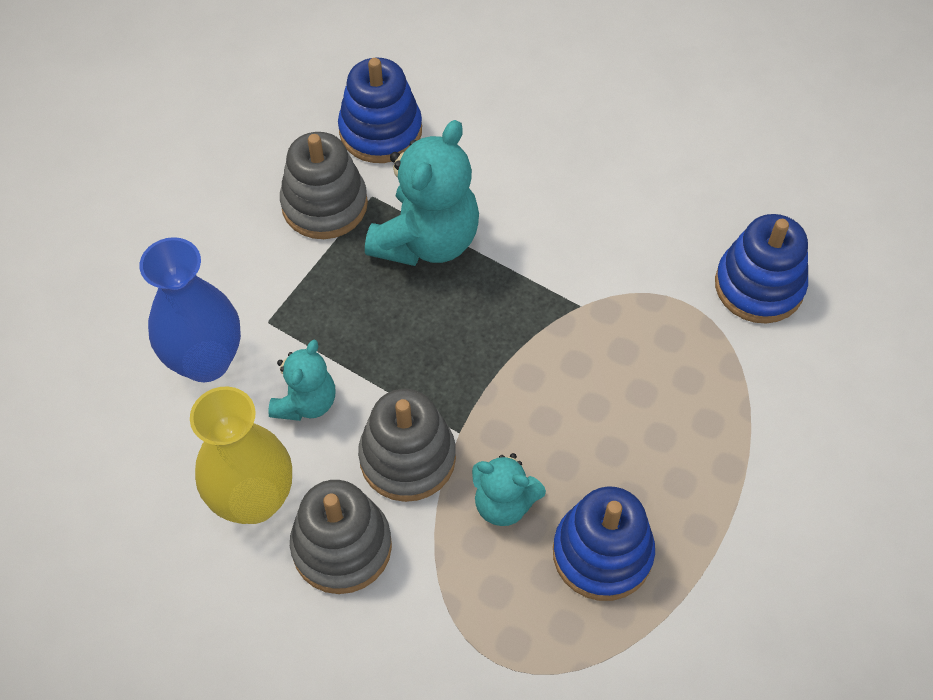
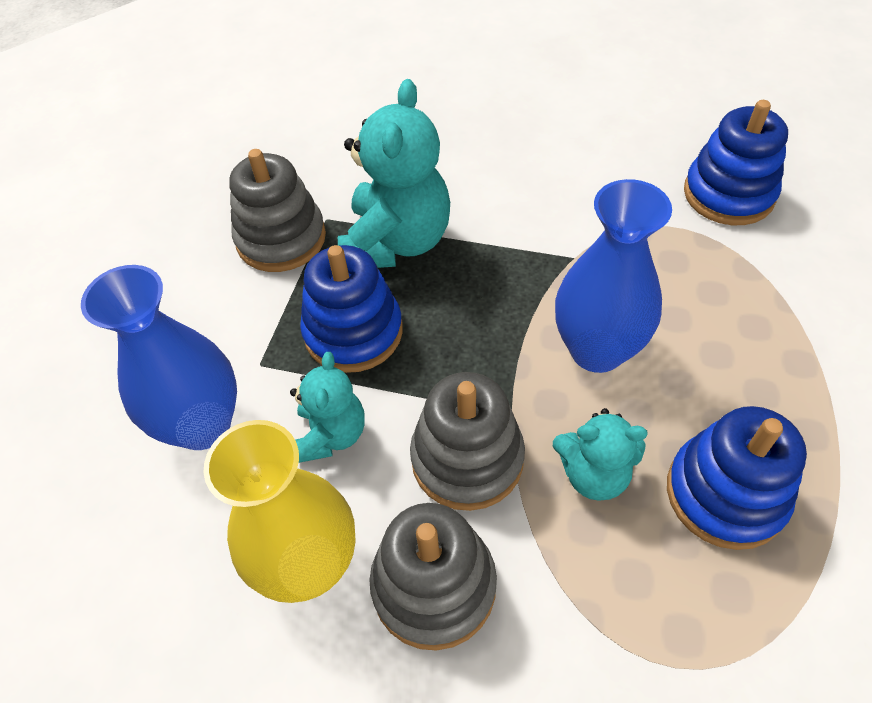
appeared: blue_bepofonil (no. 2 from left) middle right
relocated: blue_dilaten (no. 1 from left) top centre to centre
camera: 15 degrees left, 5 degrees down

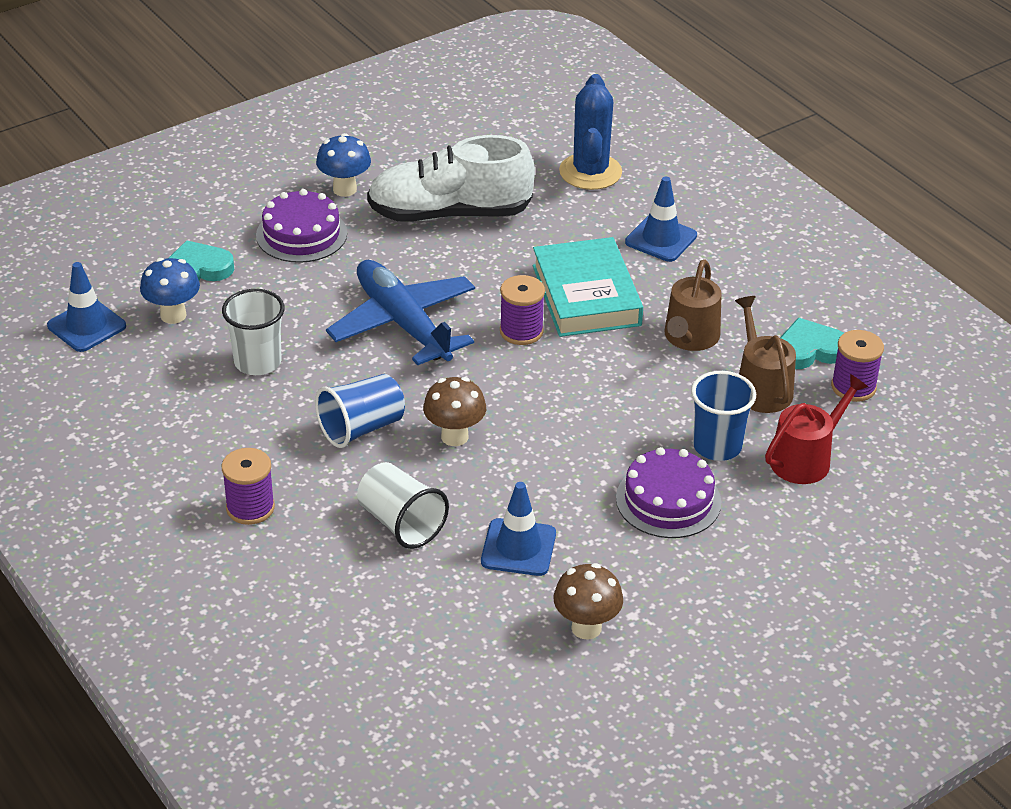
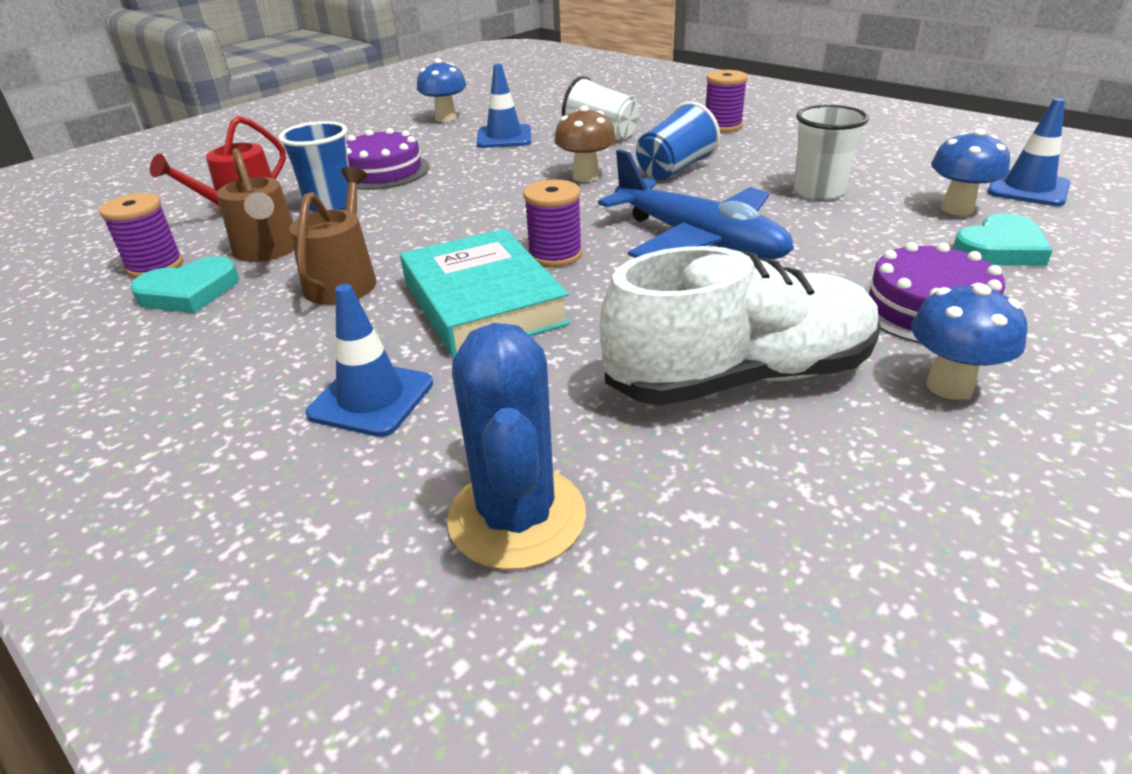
colour: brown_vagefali (no. 2 from left) bottom centre to blue_vagefali (no. 1 from left) top centre
camera: 170 degrees right, 5 degrees down

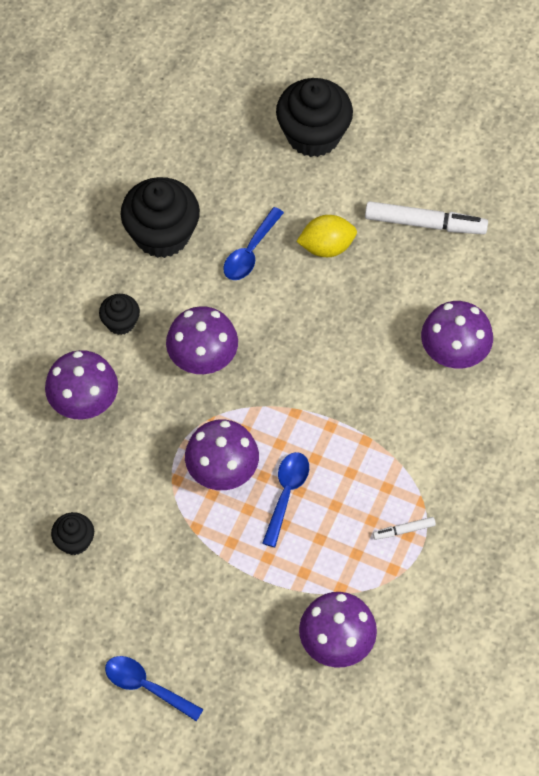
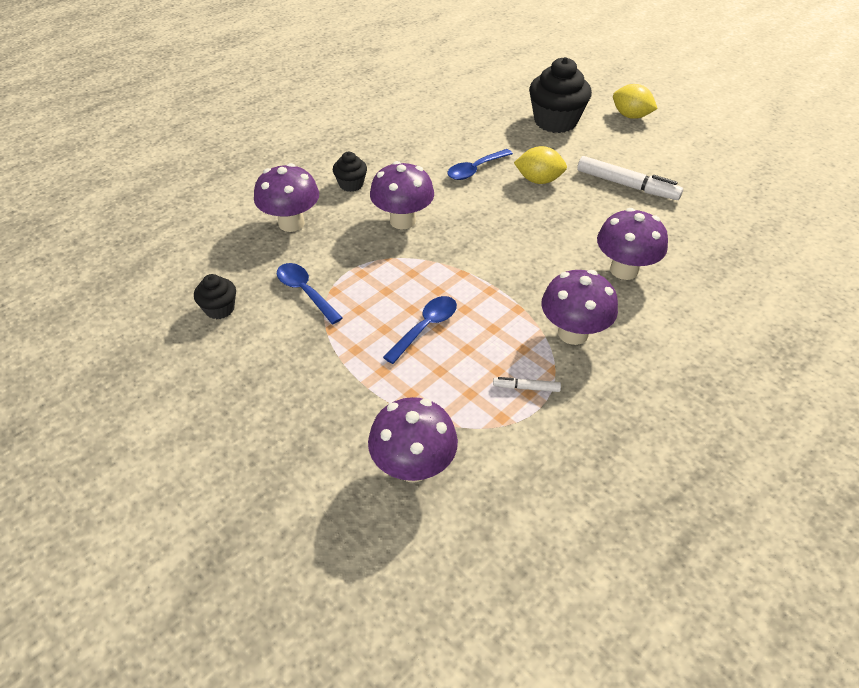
missing: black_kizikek (no. 3 from left) top left
appeared: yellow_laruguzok (no. 2 from left) top right
relocated: purple_vagefali (no. 3 from left in the first image) centre to purple_vagefali (no. 4 from left) middle right; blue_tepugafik (no. 1 from left) bottom left to centre
camera: 20 degrees right, 15 degrees down

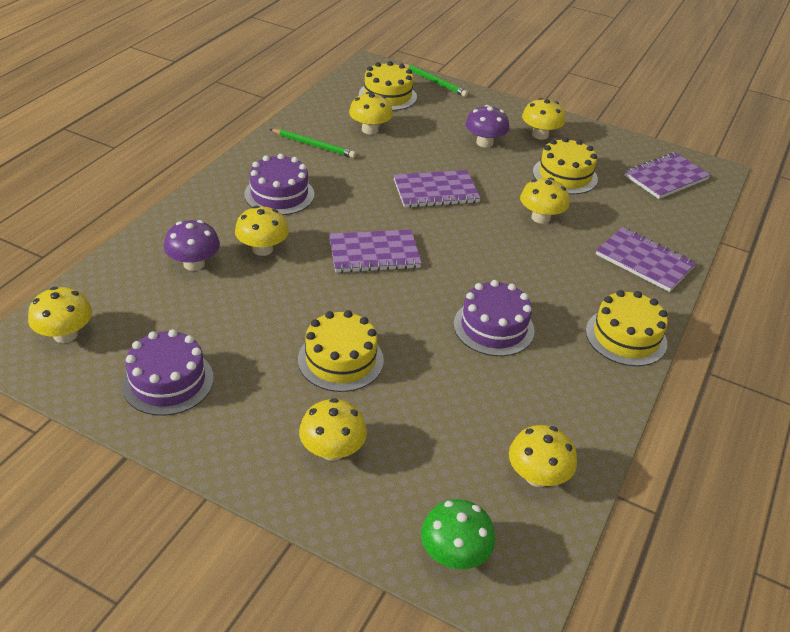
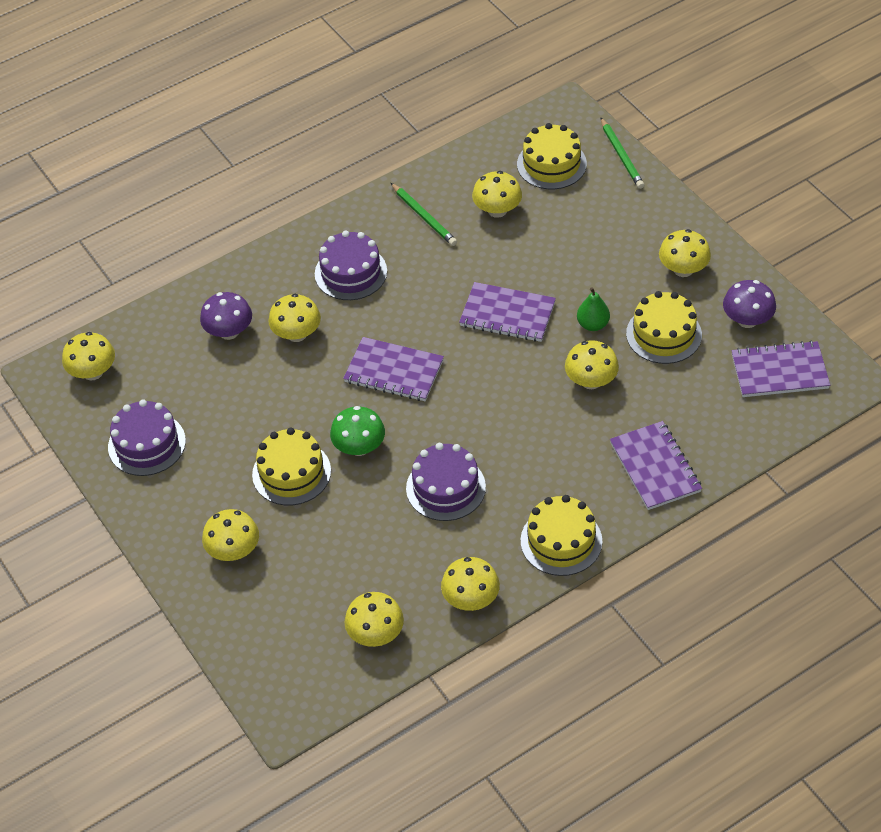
appeared: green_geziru middle right; yellow_vagefali (no. 5 from left) bottom centre
relocated: purple_vagefali (no. 2 from left) top centre to middle right; green_vagefali bottom centre to centre
camera: 35 degrees right, 10 degrees up

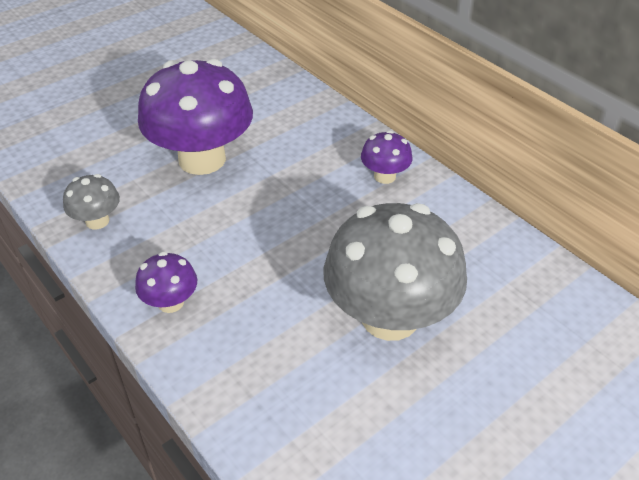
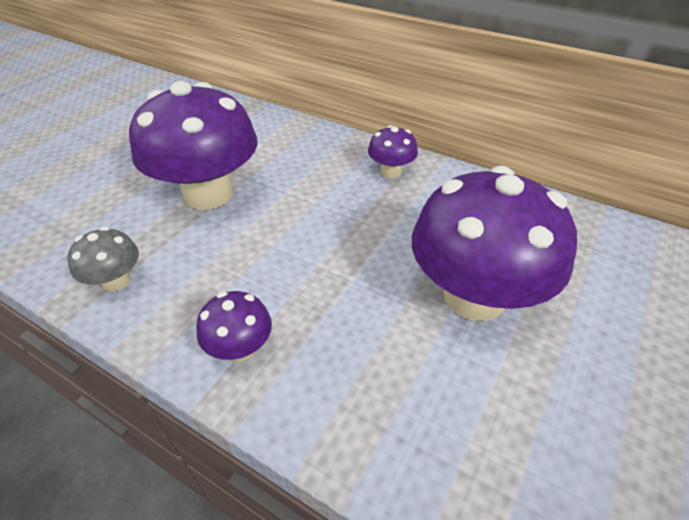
colour: grey_vagefali (no. 2 from left) centre to purple_vagefali (no. 4 from left) middle right
camera: 20 degrees left, 0 degrees up

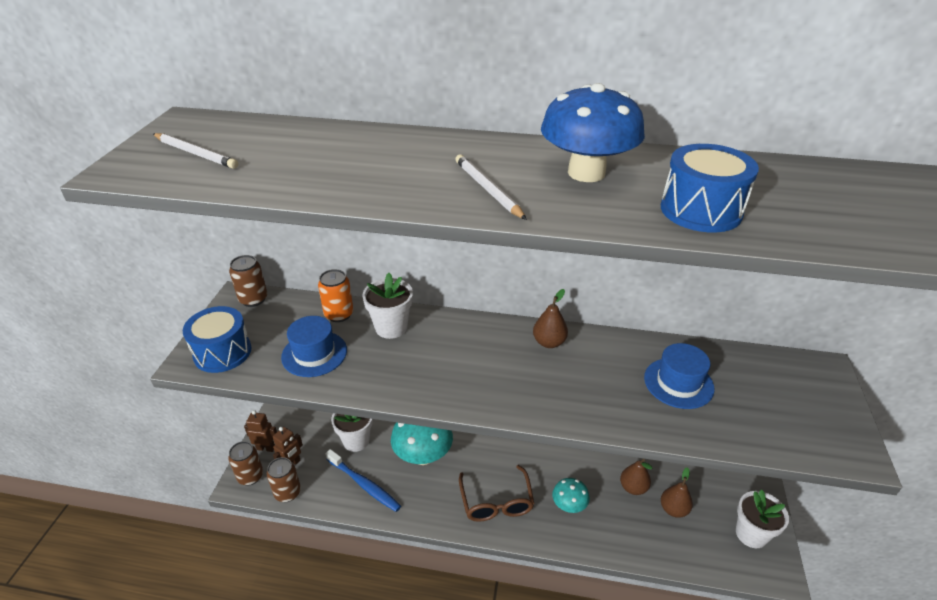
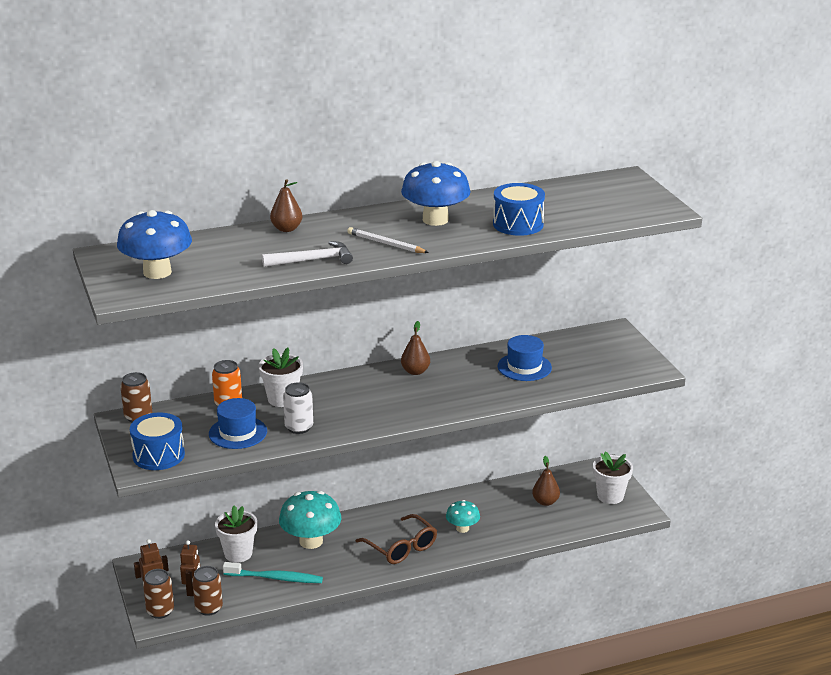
appeared: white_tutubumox centre; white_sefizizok centre
relocated: brown_geziru (no. 2 from left in the first image) bottom right to brown_geziru (no. 1 from left) top centre
exchanged: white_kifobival (no. 1 from left) top left to blue_vagefali (no. 1 from left) middle left
colour: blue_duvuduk bottom centre to turquoise_duvuduk bottom left
camera: 30 degrees left, 10 degrees down

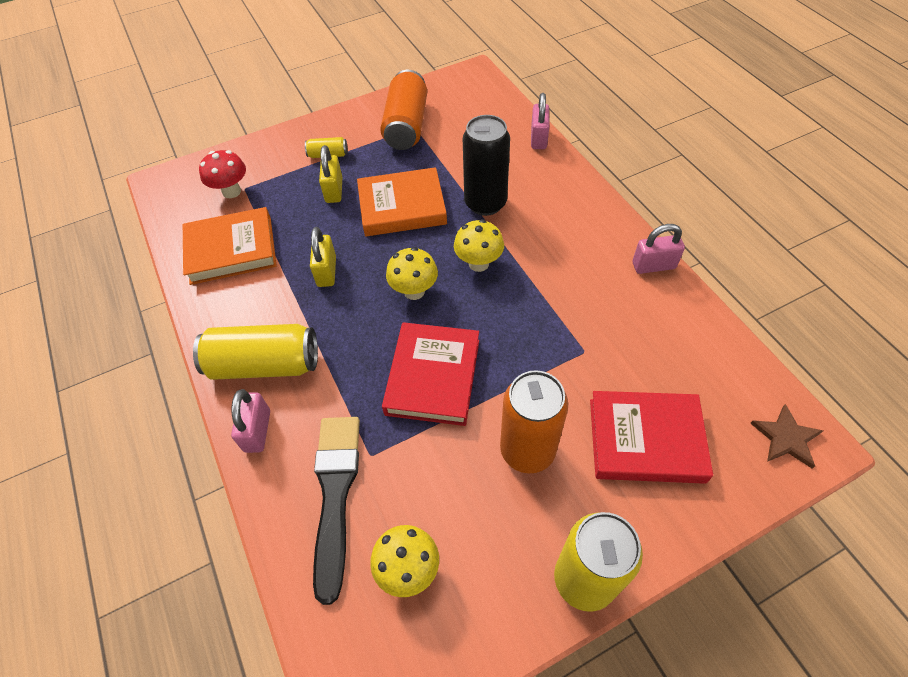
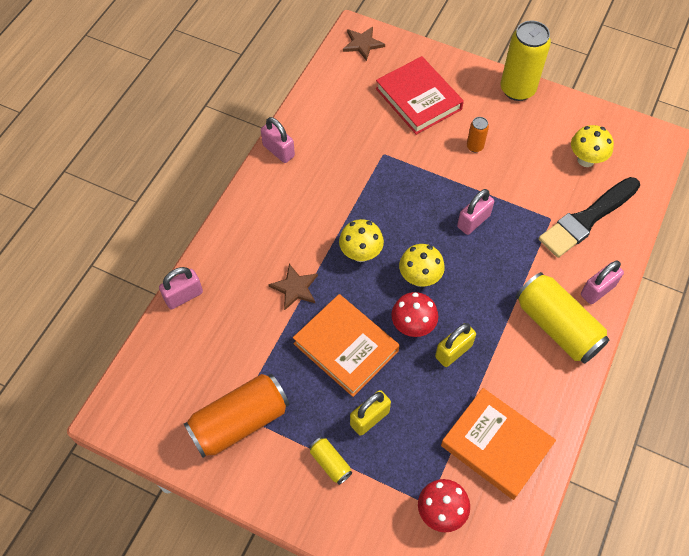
appeared: red_vagefali (no. 1 from left) centre
exchanged: black_sefizizok top centre to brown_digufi (no. 1 from left) centre; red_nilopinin (no. 1 from left) centre to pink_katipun (no. 3 from left) middle right
size: orange_sefizizok (no. 2 from left) centre = top right x0.47
camera: 130 degrees left, 5 degrees up

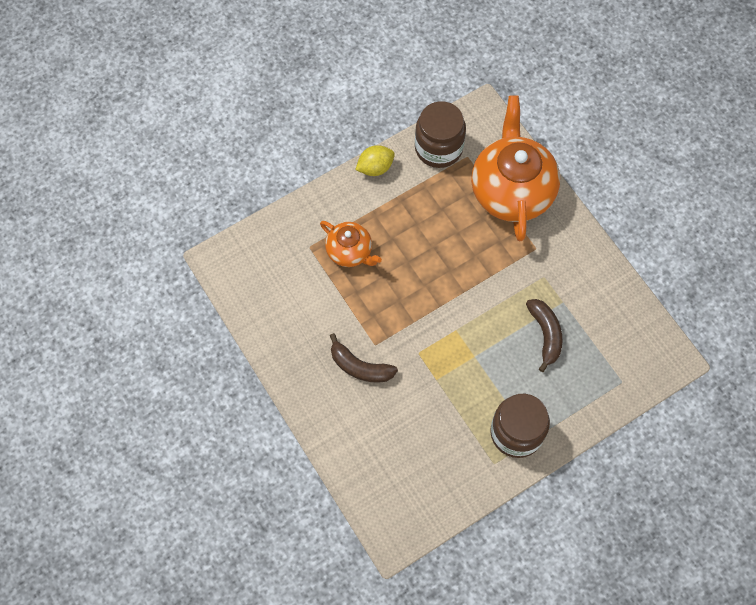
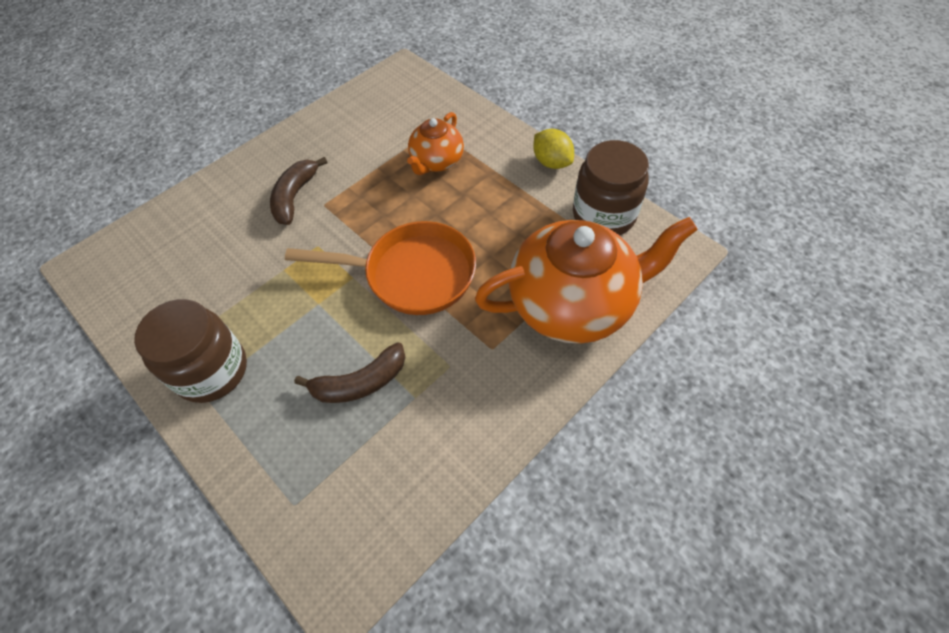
appeared: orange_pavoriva centre
camera: 80 degrees right, 10 degrees down

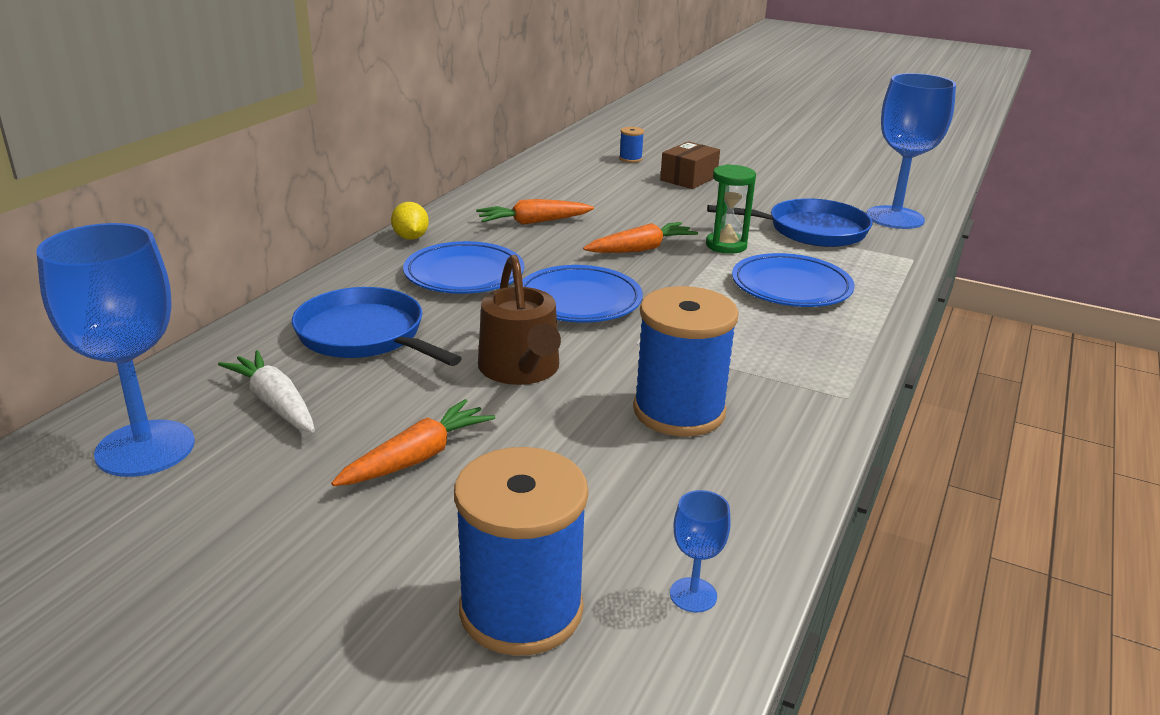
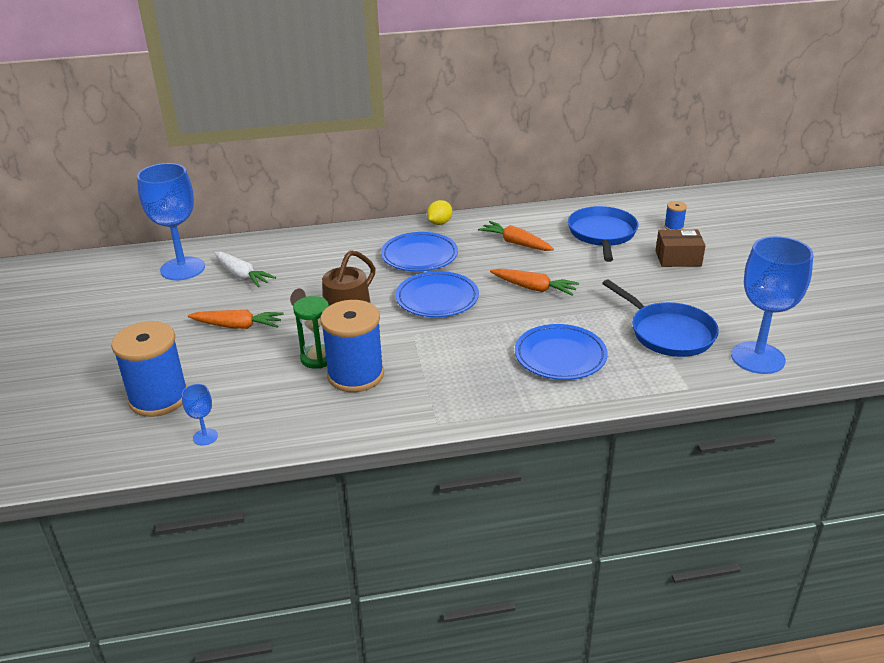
relocated: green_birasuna top centre to centre; blue_pavoriva (no. 1 from left) middle left to middle right
spun: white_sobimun middle left = middle left 120 degrees clockwise
camera: 55 degrees right, 5 degrees up

